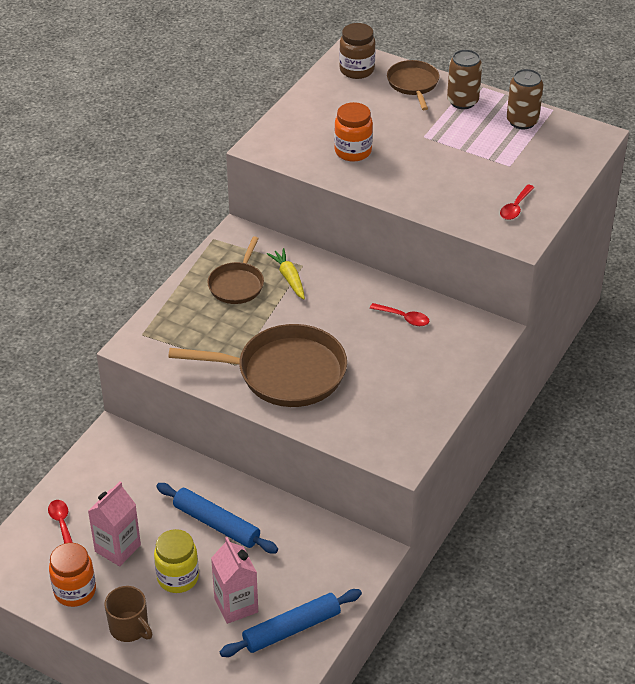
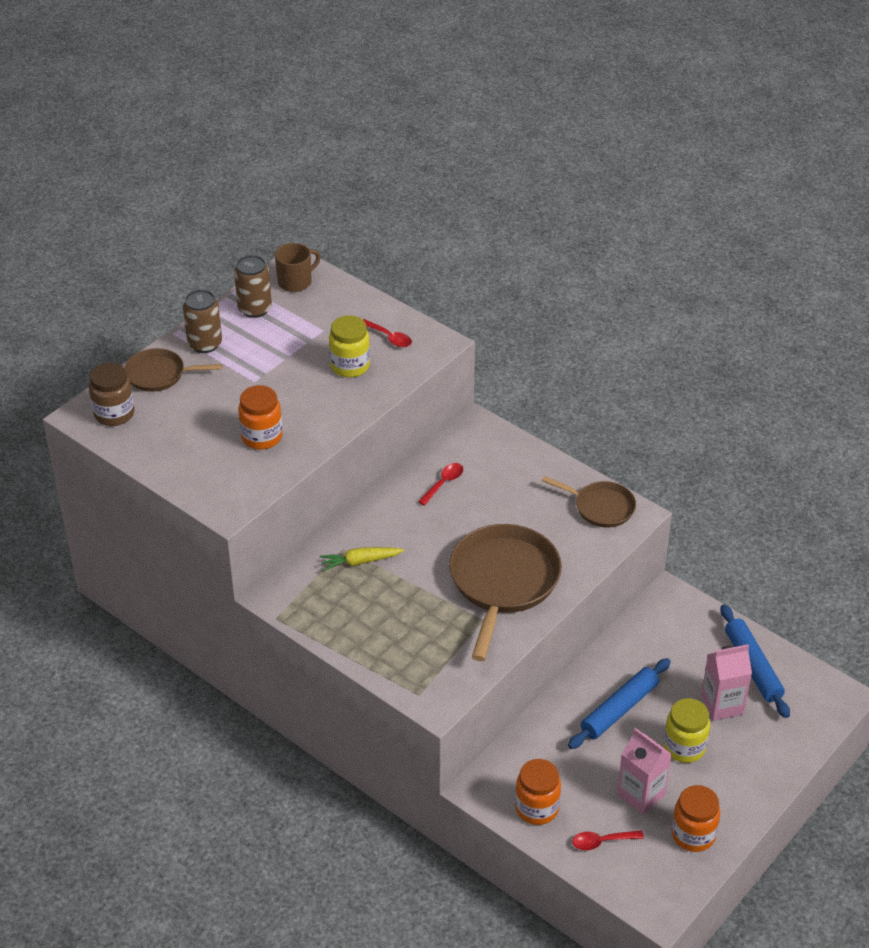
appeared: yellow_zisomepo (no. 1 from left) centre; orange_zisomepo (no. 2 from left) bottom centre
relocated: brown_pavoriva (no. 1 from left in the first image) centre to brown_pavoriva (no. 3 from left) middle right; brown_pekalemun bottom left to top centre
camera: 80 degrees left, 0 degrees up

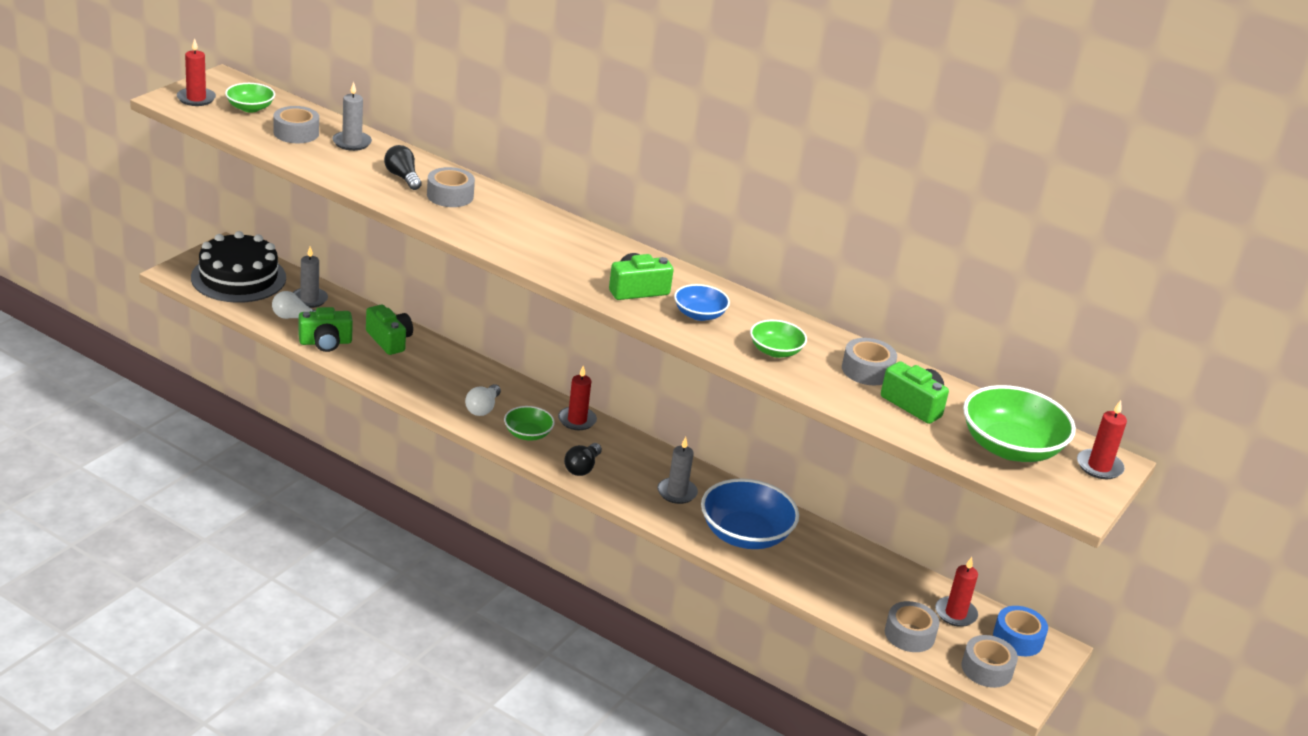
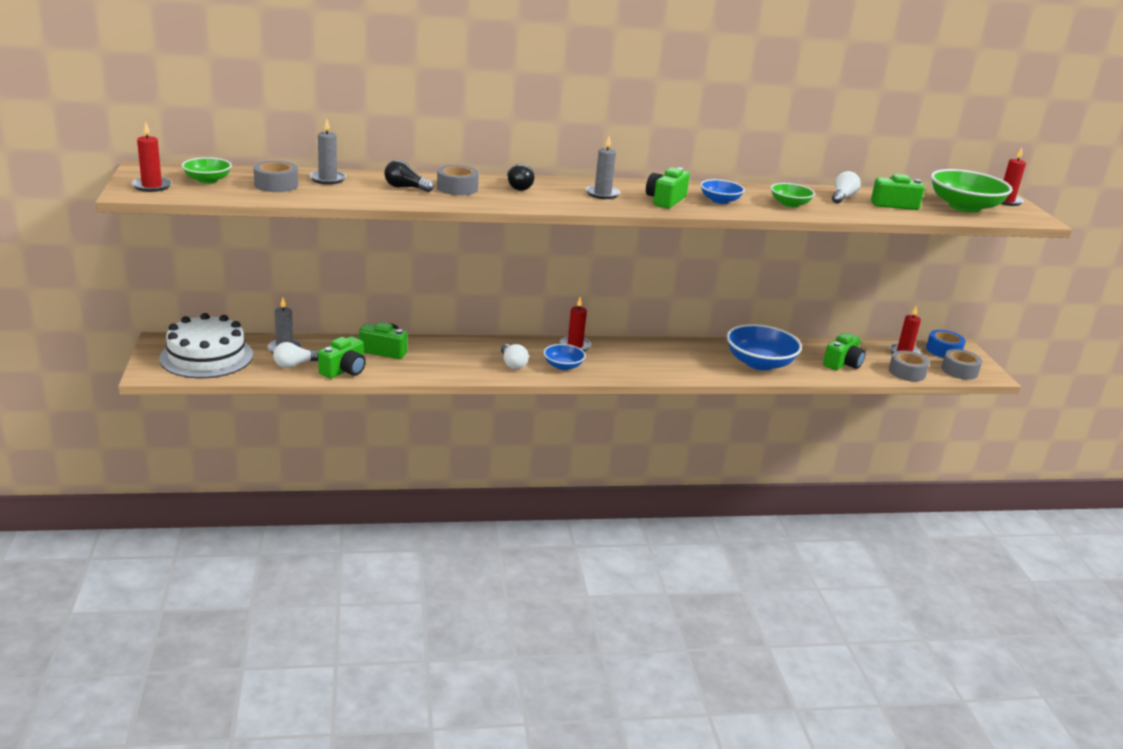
appeared: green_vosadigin (no. 4 from left) middle right
relocated: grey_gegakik (no. 3 from left) centre to top centre; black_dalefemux (no. 2 from left) centre to top centre
exchanged: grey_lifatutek (no. 3 from left) centre to white_dalefemux (no. 3 from left) top right
colour: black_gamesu middle left to white_gamesu middle left; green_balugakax (no. 2 from left) centre to blue_balugakax (no. 1 from left) centre
camera: 40 degrees left, 5 degrees down

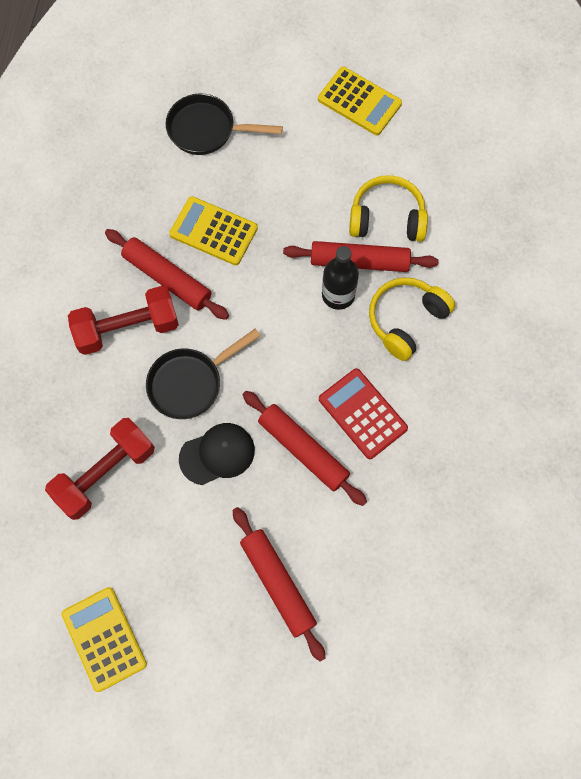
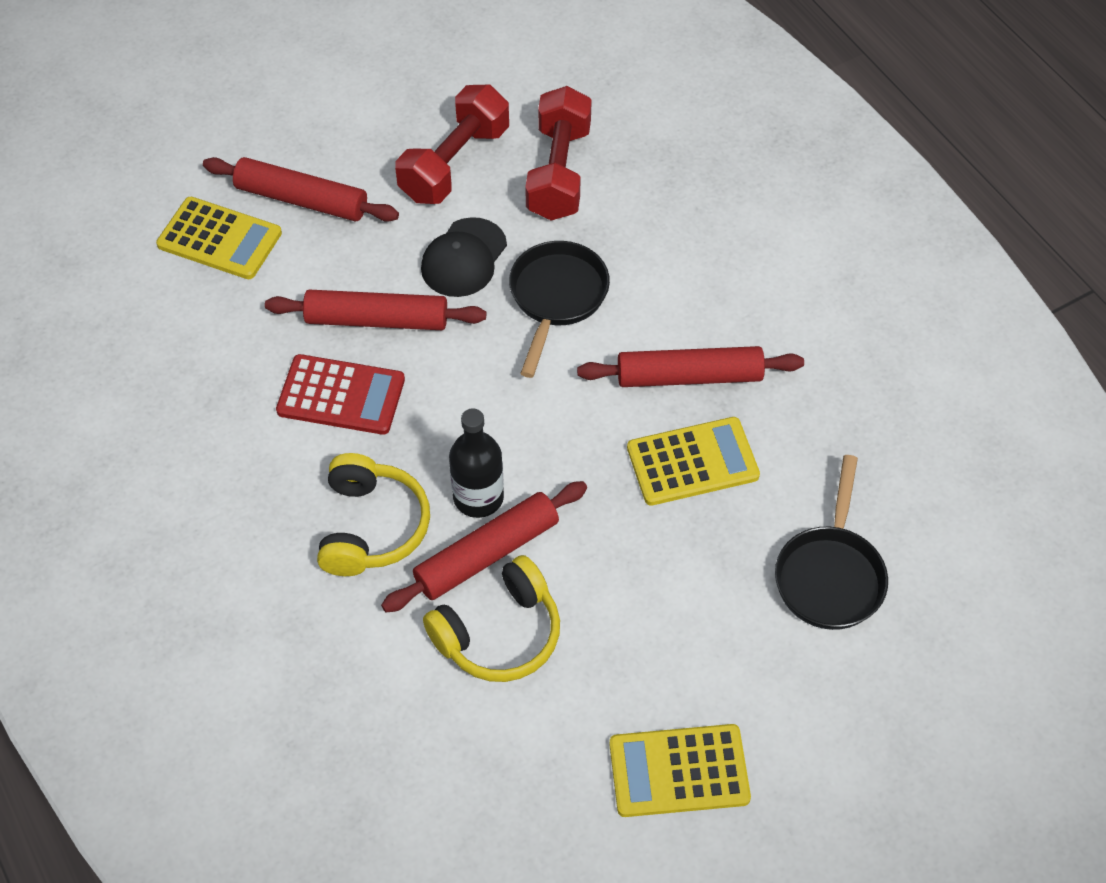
relocated: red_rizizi (no. 2 from left in the first image) middle left to red_rizizi (no. 1 from left) top centre; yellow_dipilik (no. 1 from left) bottom left to top left
spun: black_pavoriva (no. 2 from left) top centre = middle right 135 degrees clockwise
camera: 140 degrees right, 15 degrees down

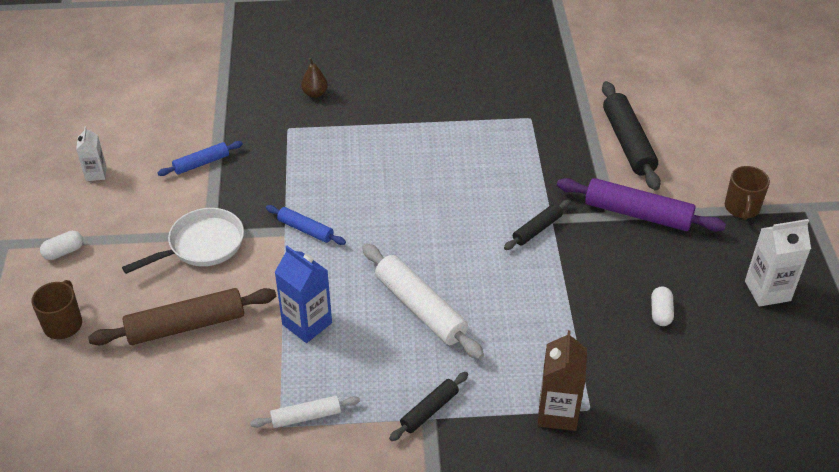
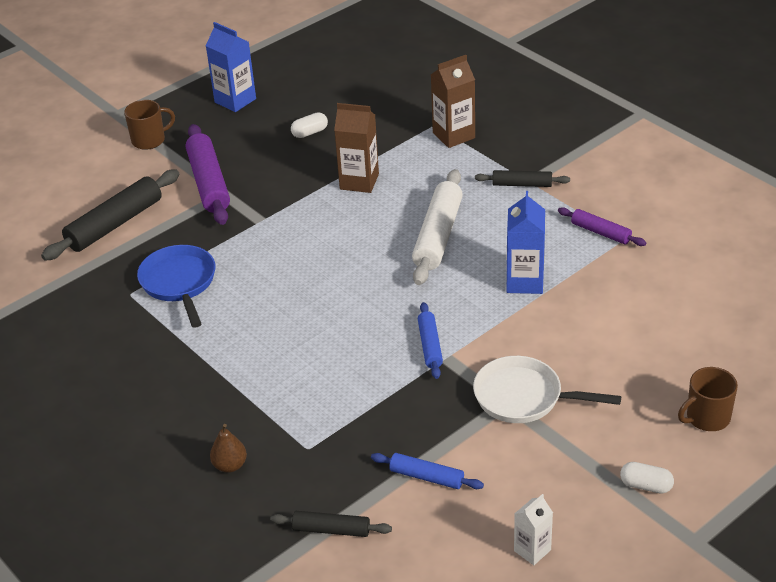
missing: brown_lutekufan bottom left
appeared: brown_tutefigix (no. 1 from left) top centre; blue_pavoriva middle left
relocated: black_lutekufan (no. 2 from left) centre to bottom centre
colour: white_tutefigix (no. 2 from left) middle right to blue_tutefigix (no. 1 from left) top left; white_lutekufan (no. 1 from left) bottom centre to purple_lutekufan (no. 2 from left) middle right
camera: 125 degrees left, 5 degrees down

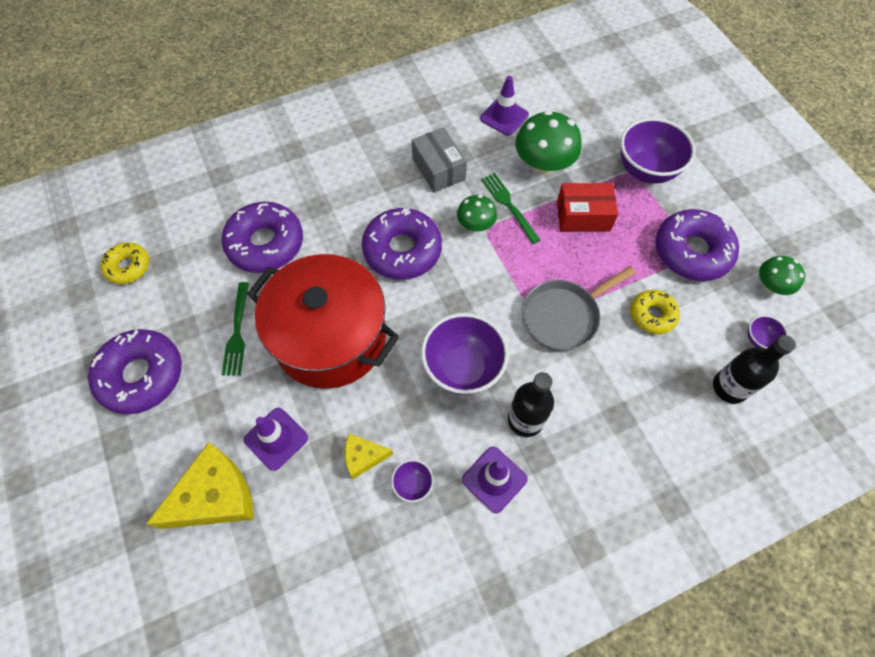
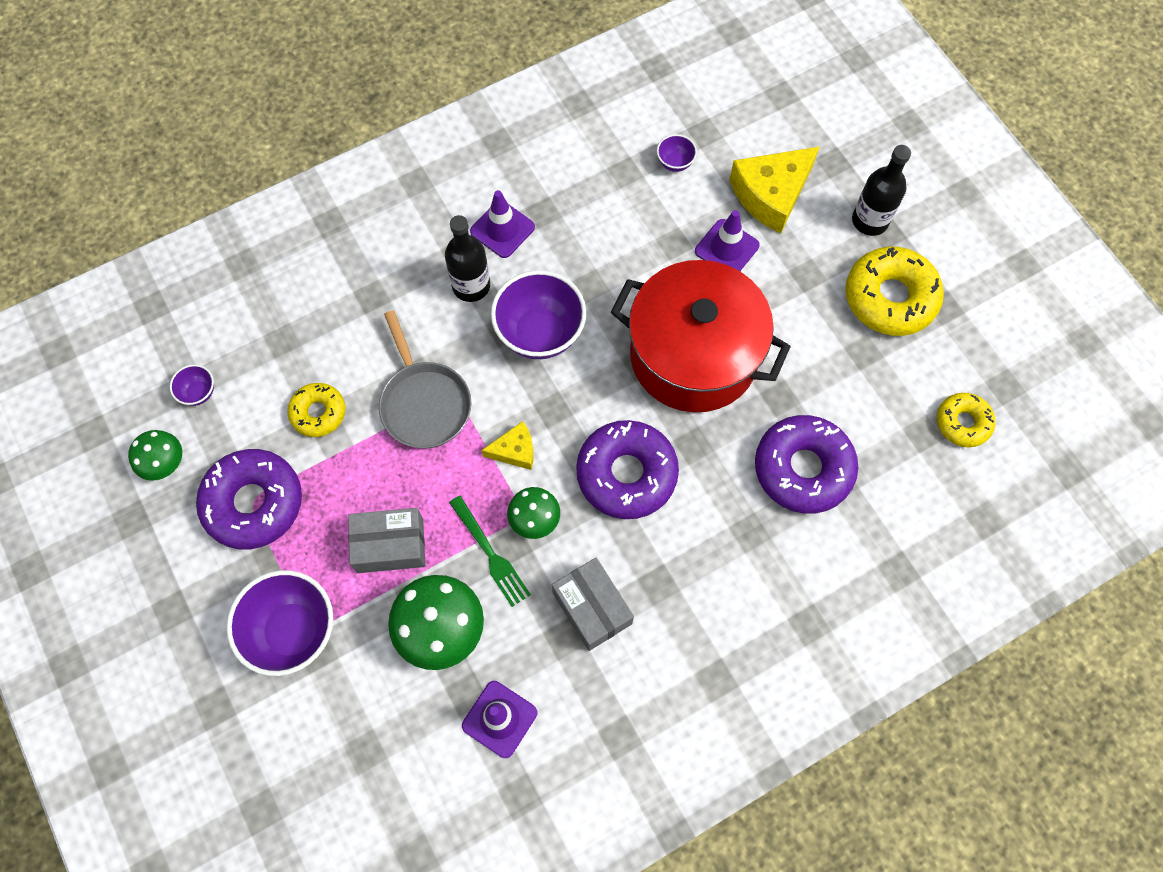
missing: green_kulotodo (no. 1 from left) middle left
relocated: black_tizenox (no. 2 from left) middle right to top right; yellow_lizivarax (no. 2 from left in the first image) bottom centre to yellow_lizivarax (no. 1 from left) centre; purple_balugakax (no. 1 from left in the first image) bottom centre to purple_balugakax (no. 4 from left) top centre
colour: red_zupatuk top right to grey_zupatuk (no. 1 from left) middle left; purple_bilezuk (no. 1 from left) middle left to yellow_bilezuk (no. 2 from left) middle right
spun: grey_pavoriva centre = centre 105 degrees clockwise
camera: 175 degrees right, 5 degrees up

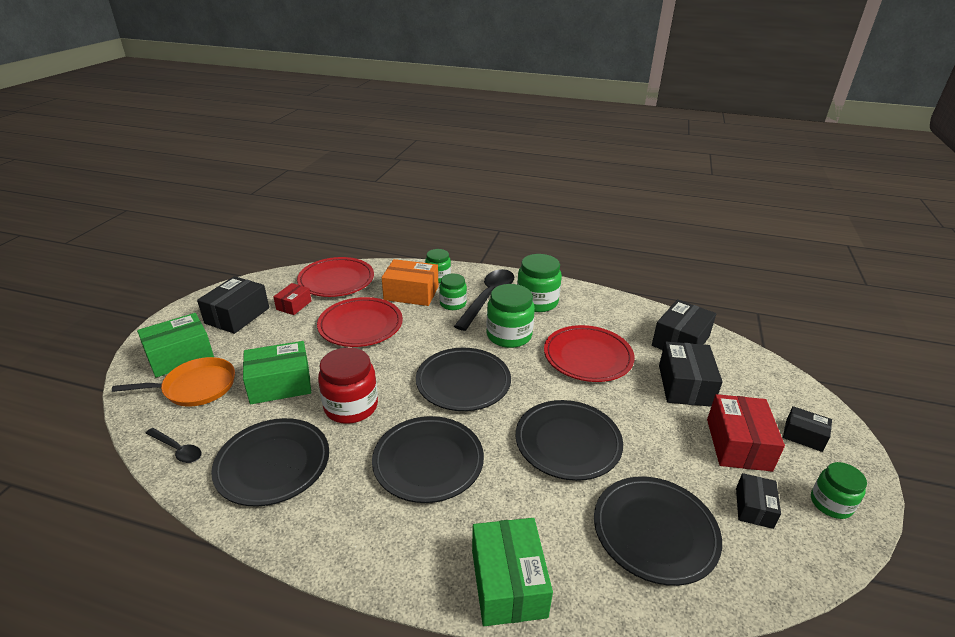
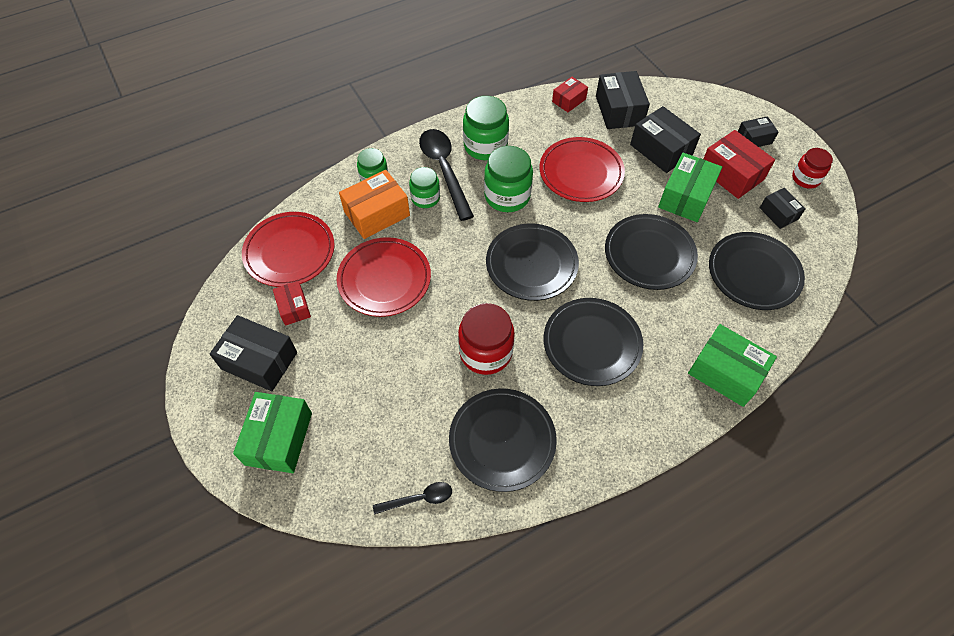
missing: orange_pavoriva middle left
appeared: red_zupatuk (no. 2 from left) top centre
relocated: green_zupatuk (no. 2 from left) middle left to top right
colour: green_zisomepo (no. 5 from left) bottom right to red_zisomepo (no. 2 from left) top right
spun: black_zupatuk (no. 1 from left) middle left = middle left 45 degrees counterclockwise
camera: 45 degrees left, 25 degrees up

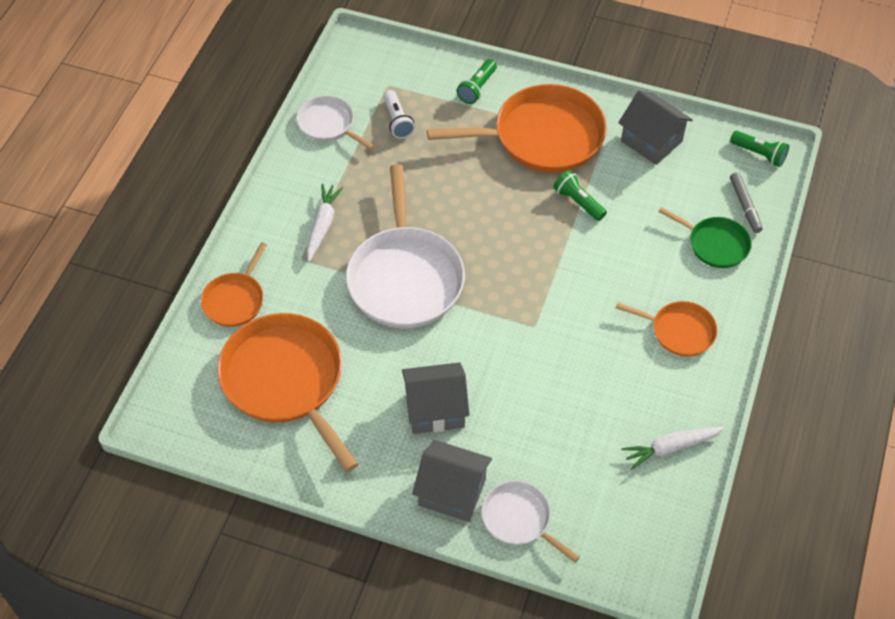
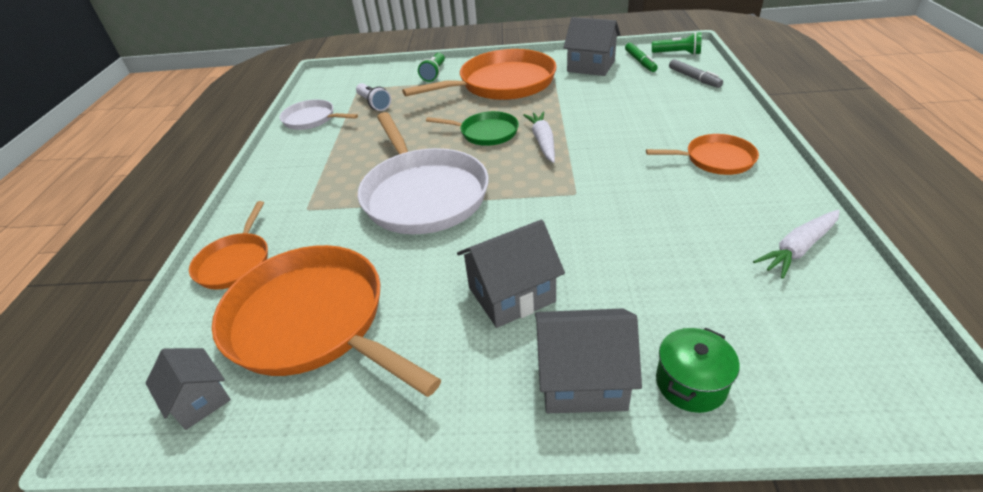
missing: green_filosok (no. 2 from left) top centre
appeared: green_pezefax top centre; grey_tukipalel (no. 1 from left) bottom left
relocated: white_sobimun (no. 1 from left) centre to top centre; green_pavoriva middle right to top centre
exchanged: white_pavoriva (no. 3 from left) bottom centre to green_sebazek bottom right
camera: 15 degrees left, 15 degrees down

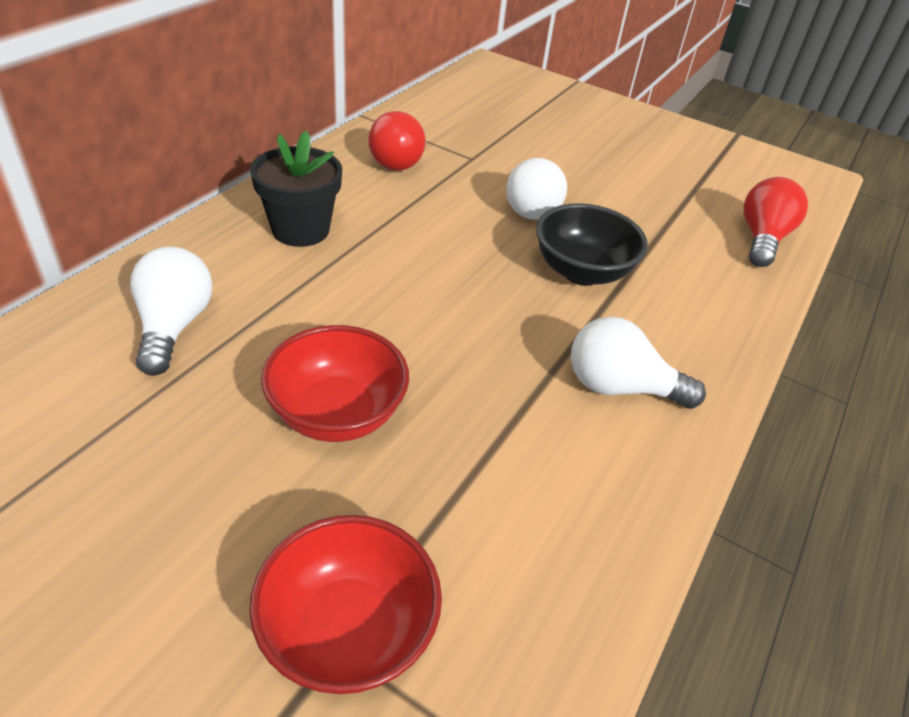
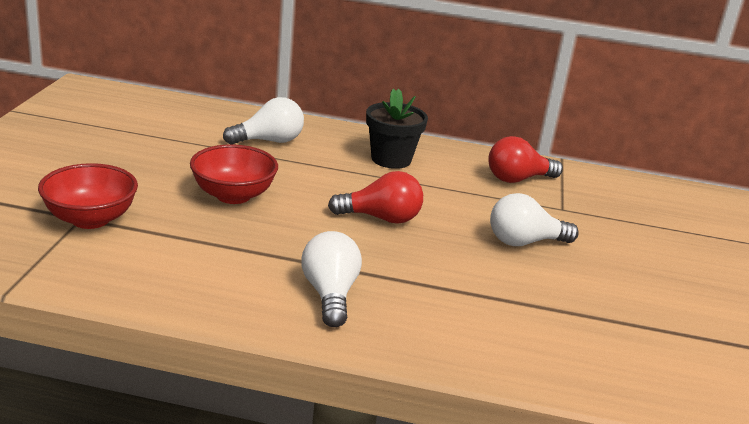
missing: black_balugakax centre
relocated: red_dalefemux (no. 2 from left in the first image) top right to red_dalefemux (no. 1 from left) centre
camera: 70 degrees right, 15 degrees down

